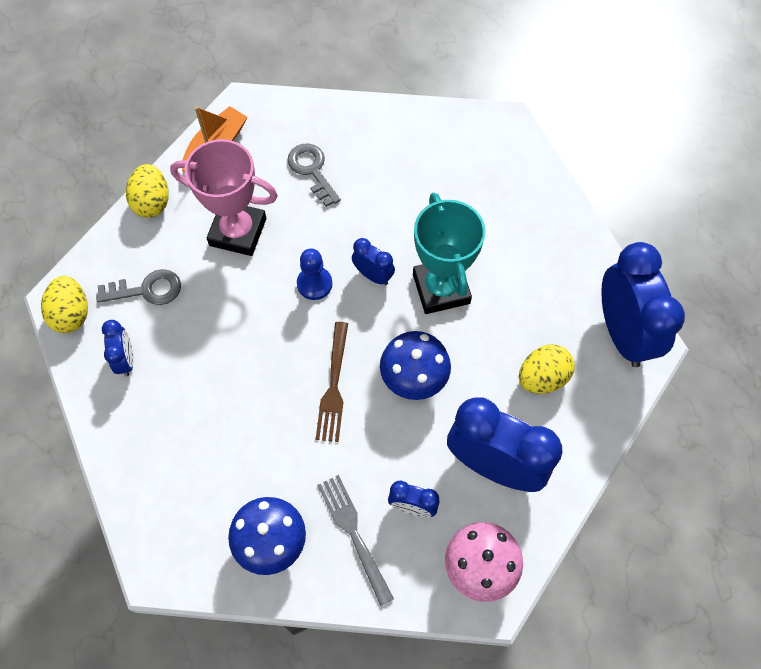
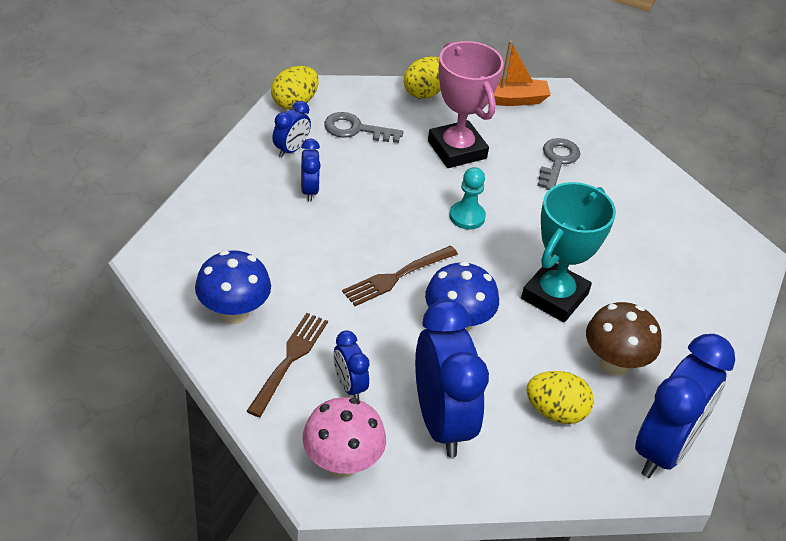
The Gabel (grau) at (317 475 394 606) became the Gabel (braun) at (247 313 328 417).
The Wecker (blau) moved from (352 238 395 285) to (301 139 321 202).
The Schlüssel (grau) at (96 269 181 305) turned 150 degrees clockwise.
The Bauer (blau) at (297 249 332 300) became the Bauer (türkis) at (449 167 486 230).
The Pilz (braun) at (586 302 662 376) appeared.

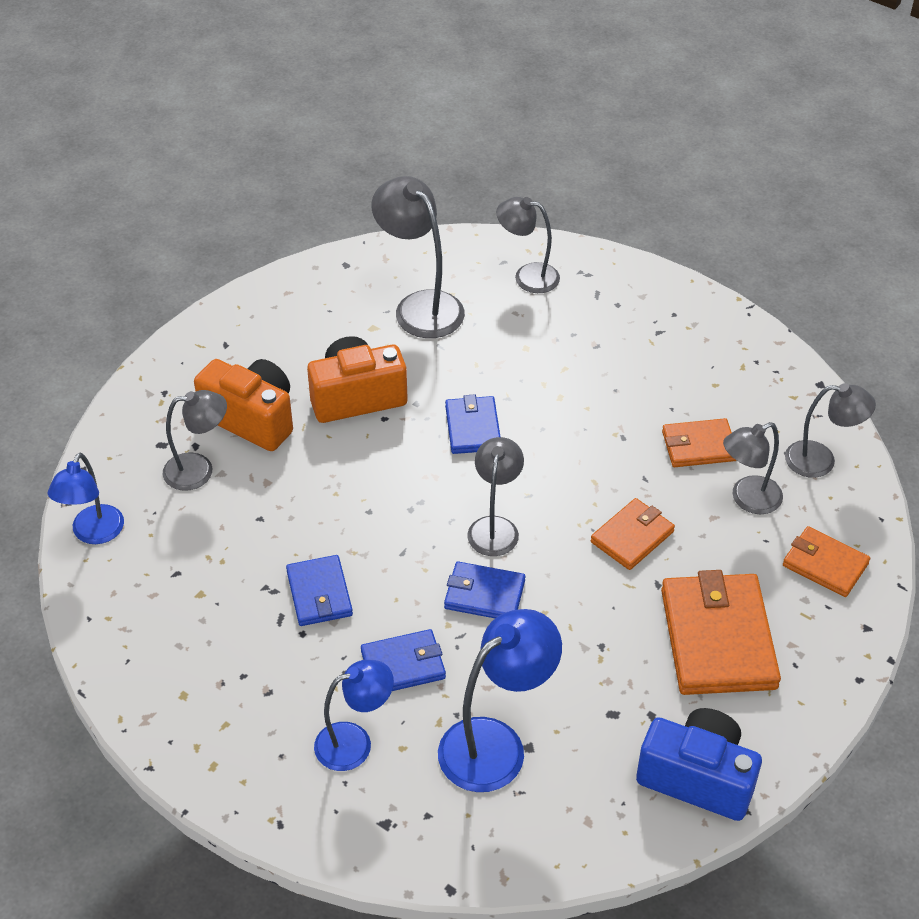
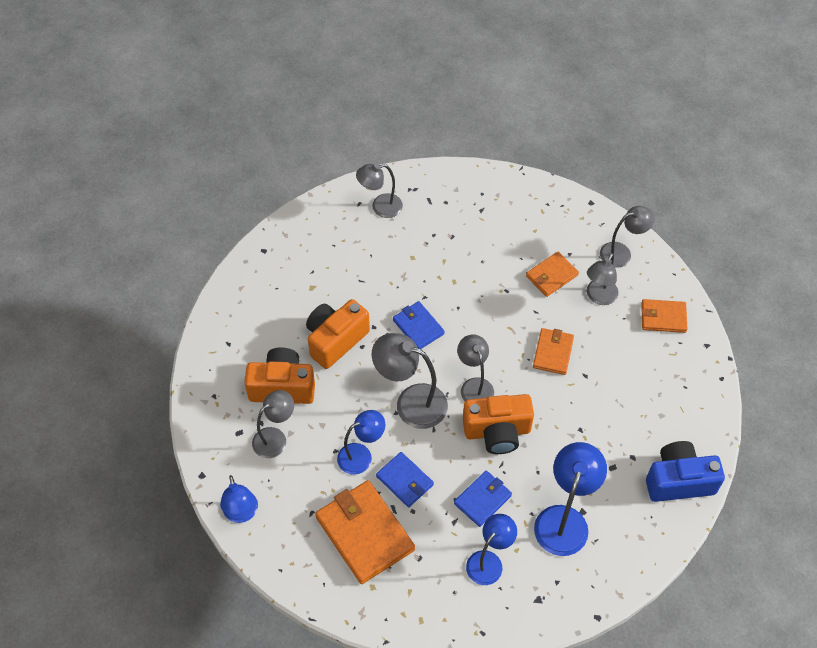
The Geldbörse (orange) moved from (661 570 781 695) to (315 480 415 584).
The Lampe (blau) at (337 410 385 475) appeared.
The Lampe (grau) moved from (371 176 465 338) to (372 333 448 429).
The Geldbörse (blau) at (444 561 525 618) was replaced by the Kamera (orange) at (463 394 534 454).

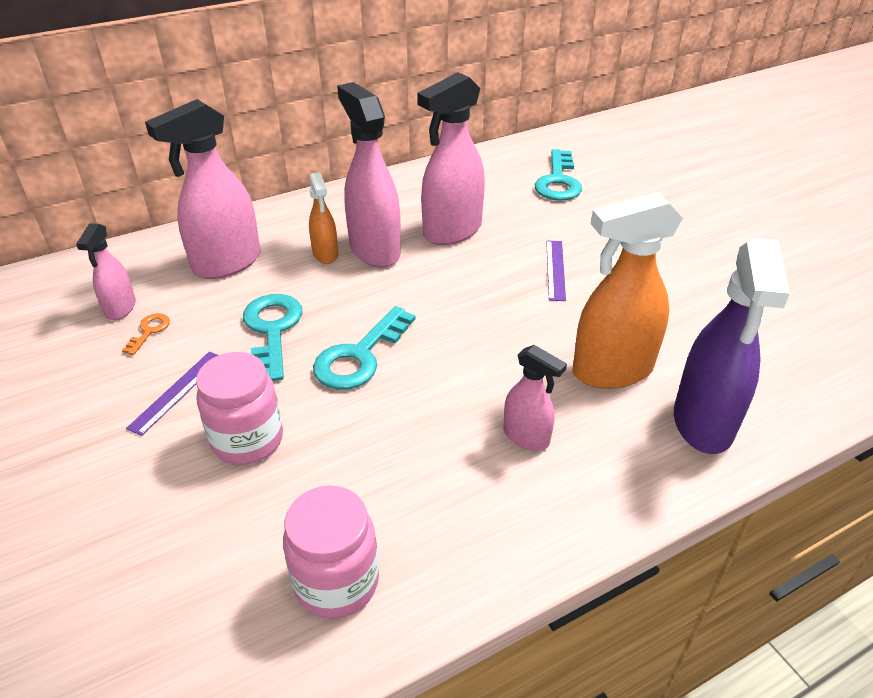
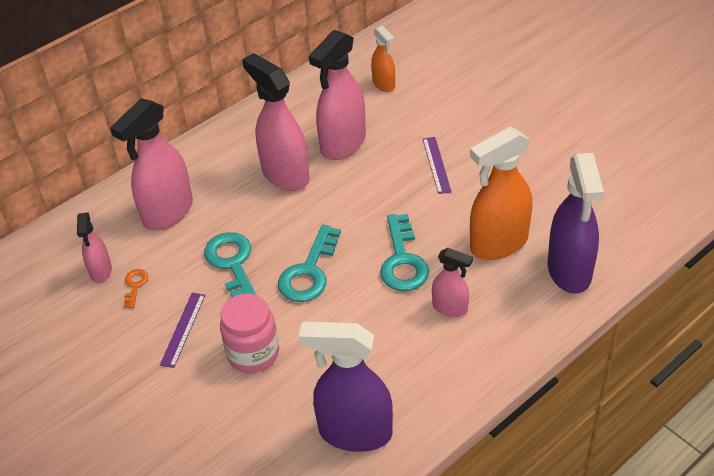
The Einmachglas (rosa) at (283 485 379 618) was replaced by the Sprühflasche (lila) at (298 321 393 452).
The Sprühflasche (orange) moved from (309 172 338 264) to (371 25 395 92).
The Schlüssel (türkis) moved from (535 149 582 201) to (380 214 429 291).

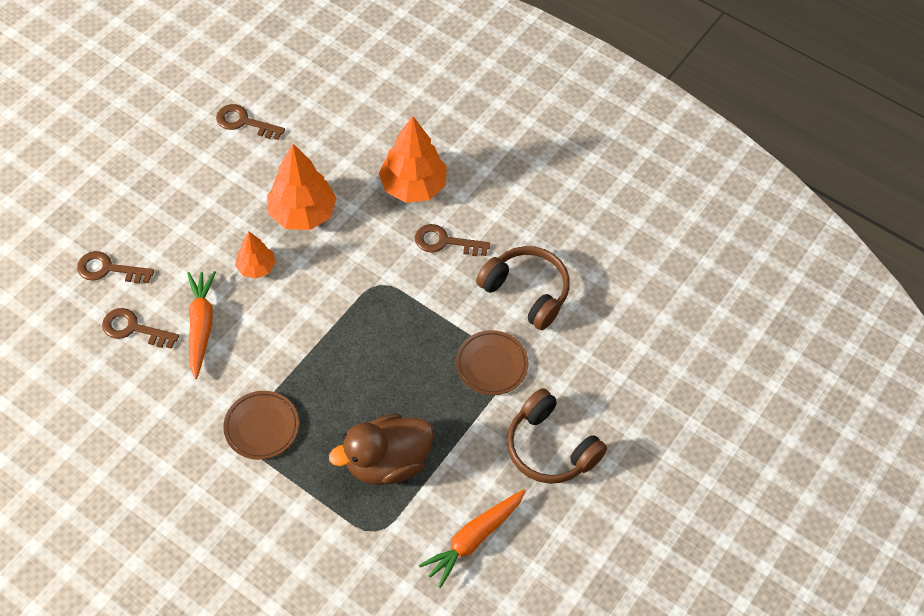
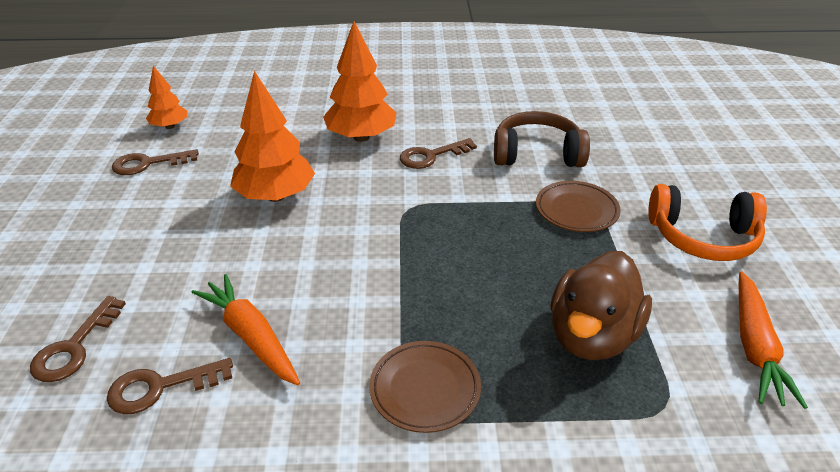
The Schlüssel (braun) at (77 251 154 284) turned 45 degrees counterclockwise.
The Baum (orange) moved from (235 232 275 279) to (146 65 187 129).
The Kopfhörer (braun) at (507 388 607 484) became the Kopfhörer (orange) at (648 184 767 261).

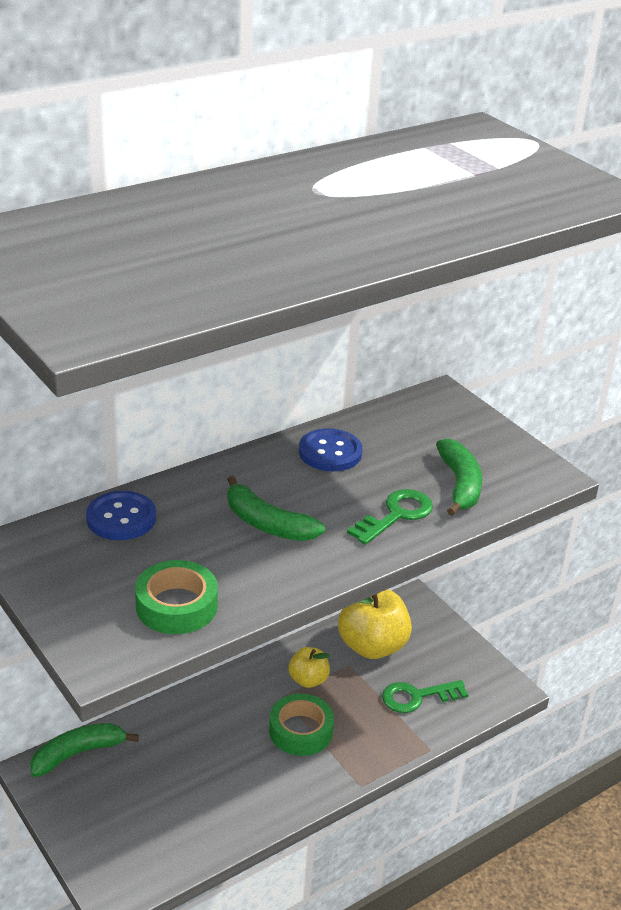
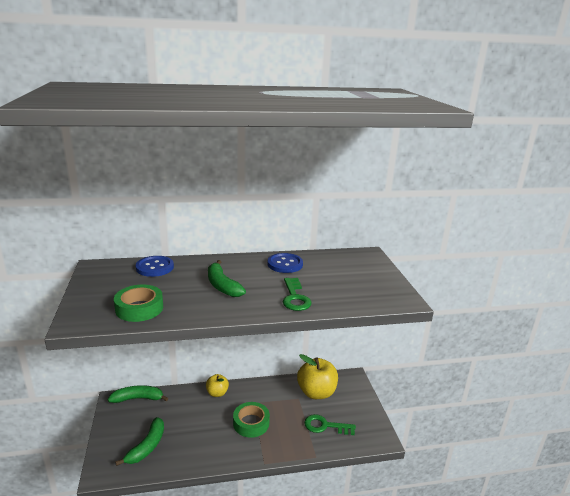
The Banane (grün) moved from (436 438 482 516) to (115 417 164 466).
The Apfel (gelb) moved from (288 647 330 688) to (206 374 229 397).
The Schlüssel (grün) at (347 489 433 545) turned 105 degrees clockwise.

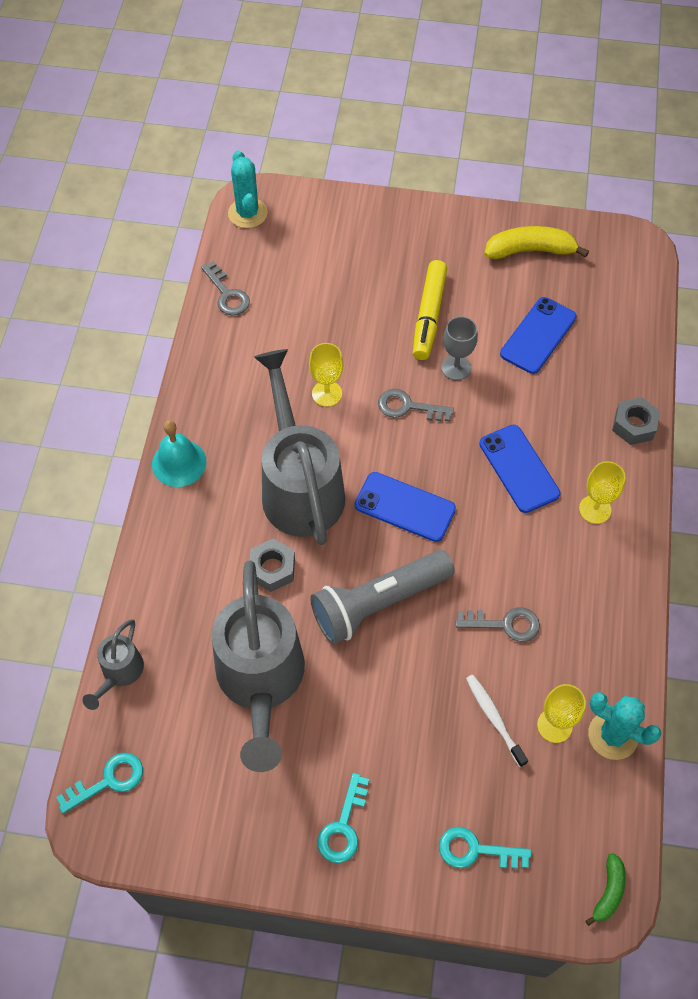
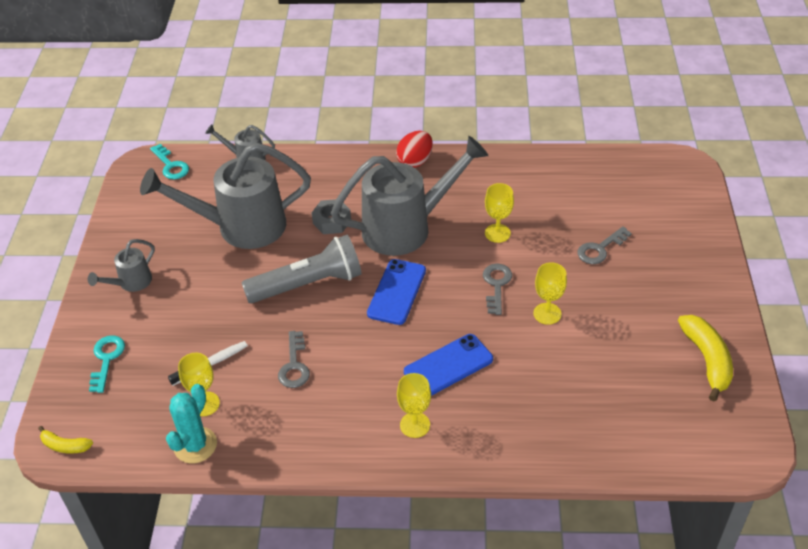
The Banane (grün) at (586 853 626 926) became the Banane (gelb) at (38 426 93 454).
The Schlüssel (türkis) at (317 773 369 863) was replaced by the Gießkanne (grau) at (88 239 155 292).
The Taschenlampe (grau) at (310 550 455 645) turned 105 degrees clockwise.
The Glocke (türkis) at (152 420 206 487) was replaced by the Ei (rot) at (396 131 433 168).
The Kelch (grau) at (441 316 478 380) became the Kelch (gelb) at (533 262 567 325).
The Schlüssel (grau) moved from (201 261 250 315) to (577 226 632 264).
The Kaktus (türkis) at (228 150 268 228) disappeared.
The Filzstift (gelb) at (413 260 447 360) disappeared.
The Handy (blau) at (500 297 577 374) disappeared.
The Sechskantmutter (grau) at (612 397 660 445) disappeared.

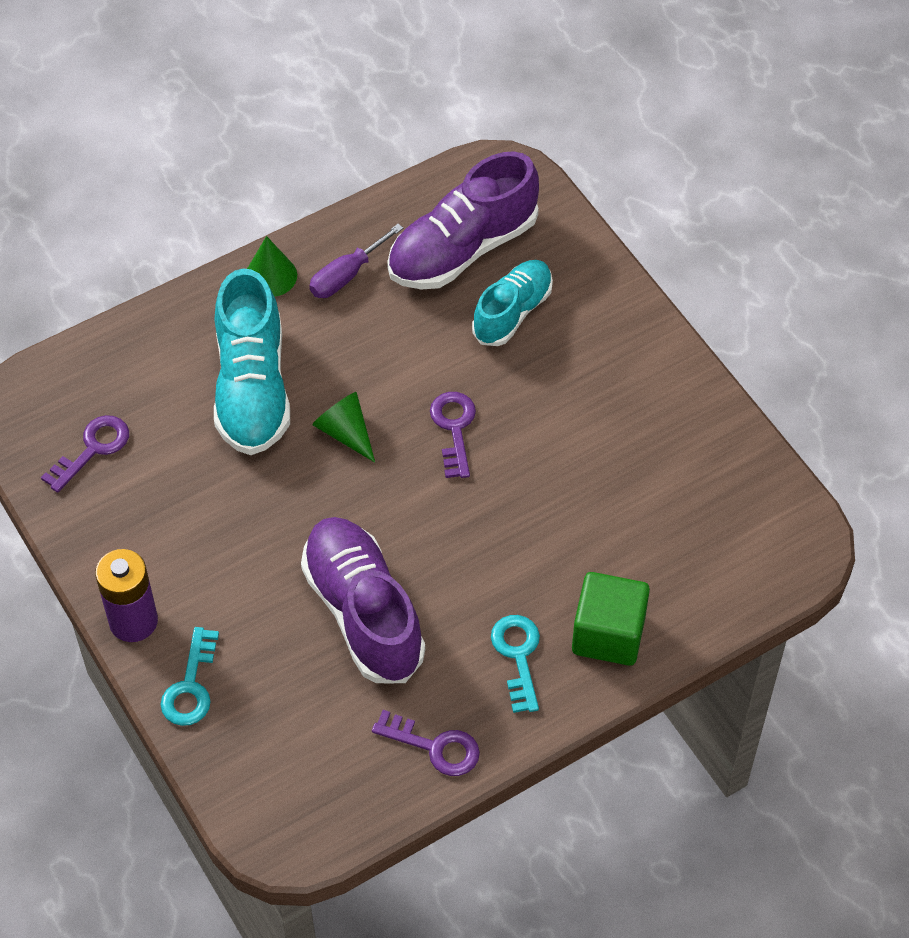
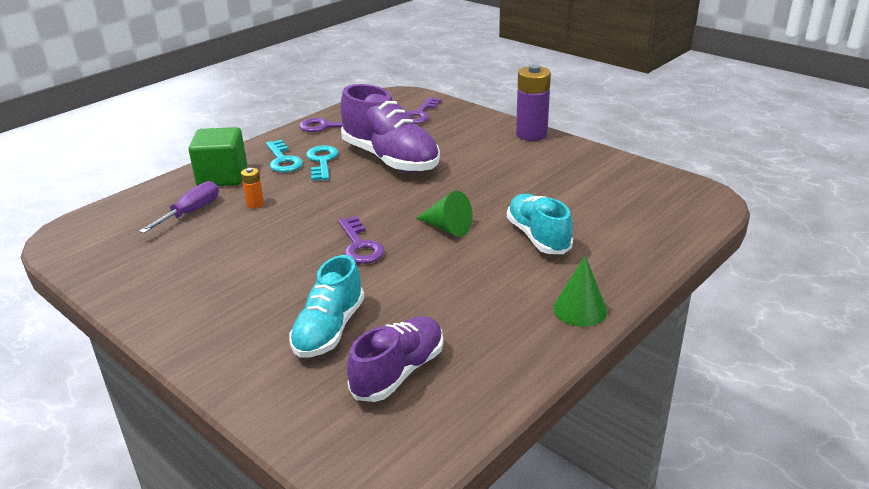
The Schraubenzieher (lila) moved from (309 224 403 298) to (139 181 219 233).
The Batterie (orange) at (241 168 264 208) appeared.
The Schlüssel (türkis) moved from (160 627 219 726) to (306 145 338 181).
The Schuh (lila) at (387 151 539 290) changed to 0.64 times the size.
The Schlüssel (lila) moved from (41 415 129 493) to (406 97 442 124).
The Schuh (türkis) at (214 268 290 455) changed to 0.64 times the size.

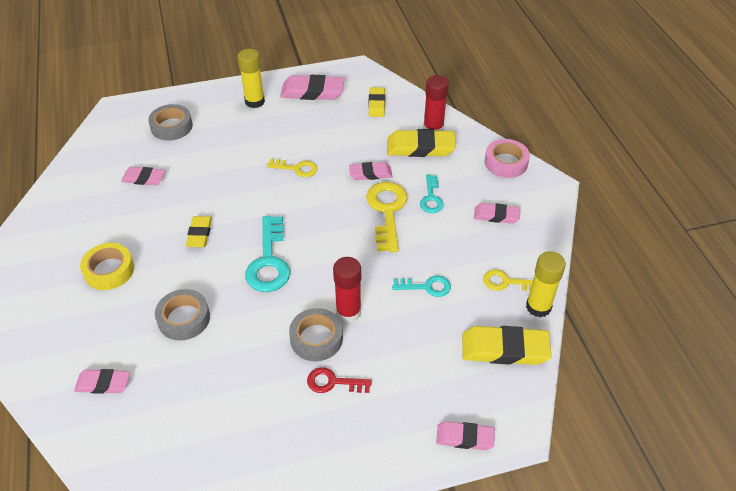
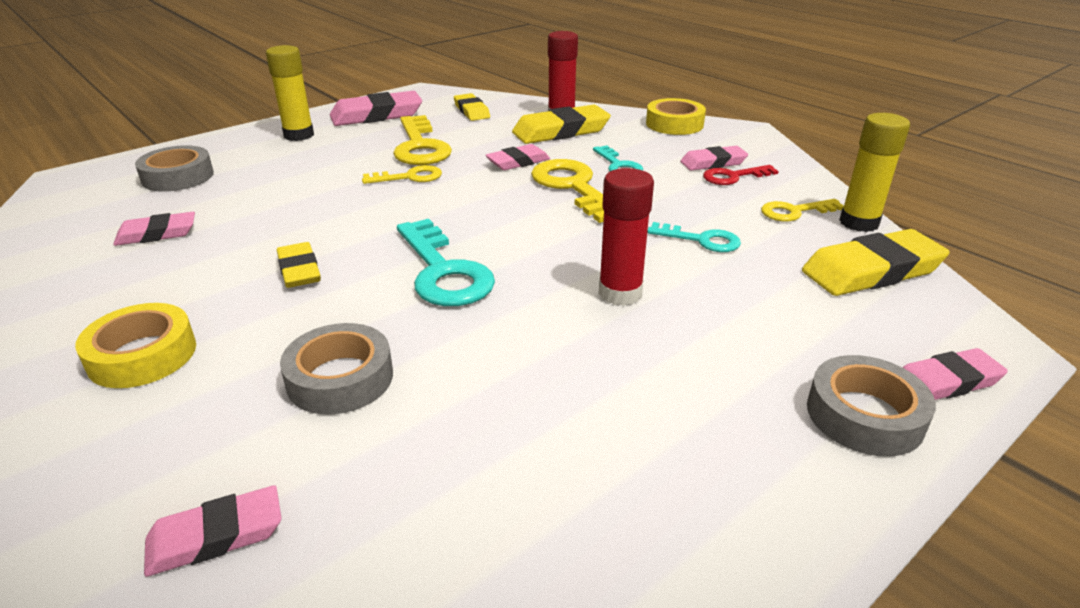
The Schlüssel (gelb) at (393 115 452 165) appeared.
The Klebeband (rosa) at (485 139 530 178) became the Klebeband (gelb) at (646 98 706 135).
The Schlüssel (türkis) at (392 276 451 297) turned 45 degrees clockwise.
The Schlüssel (rot) moved from (307 367 372 393) to (703 165 779 185).
The Klebeband (grau) moved from (289 308 343 361) to (807 355 936 457).

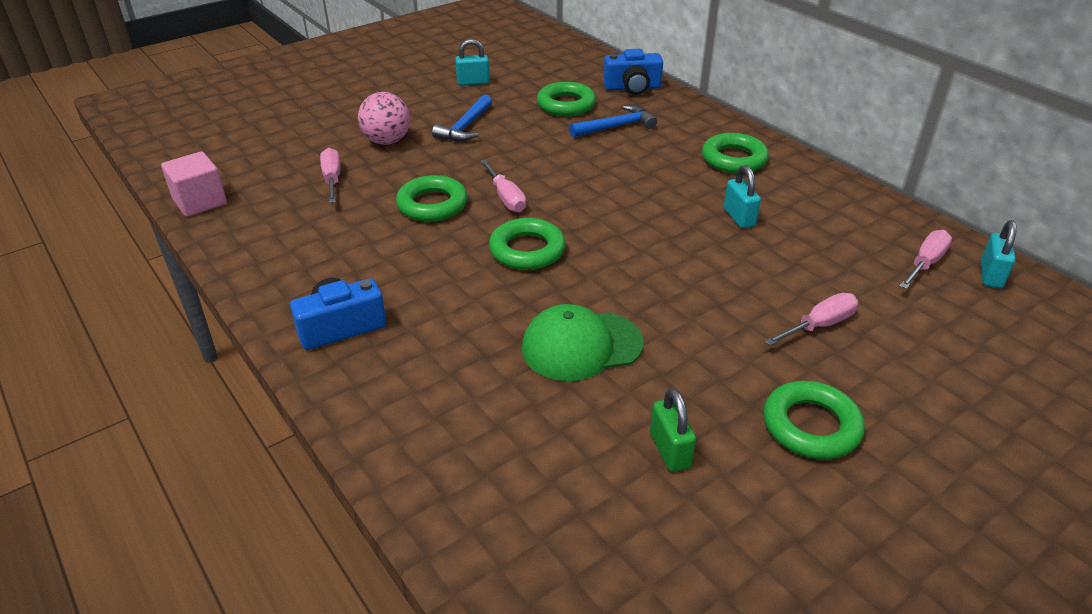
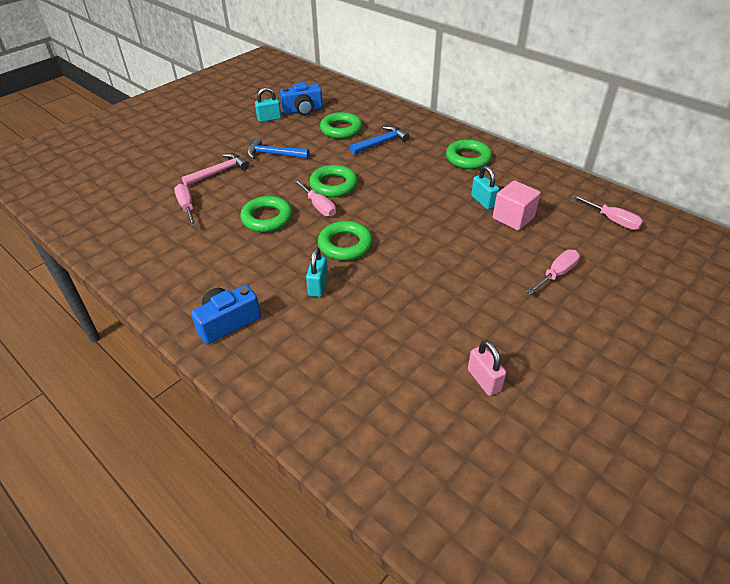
The Ball (rosa) at (358 92 410 145) was replaced by the Hammer (rosa) at (182 153 249 186).
The Hammer (blau) at (432 94 492 141) turned 90 degrees clockwise.
The Kamera (blau) moved from (603 49 663 95) to (280 82 323 116).
The Vorhängeschloss (türkis) moved from (981 220 1017 288) to (306 247 328 297).
The Ring (grün) moved from (763 381 865 460) to (309 165 358 197).
The Vorhängeschloss (grün) at (650 388 696 472) became the Vorhängeschloss (rosa) at (468 340 506 396).
The Kubus (rosa) moved from (161 151 227 217) to (493 180 541 230).
The Schraubenzieher (rosa) at (900 230 952 289) turned 105 degrees clockwise.
The Kappe (grün) at (522 304 644 381) disappeared.

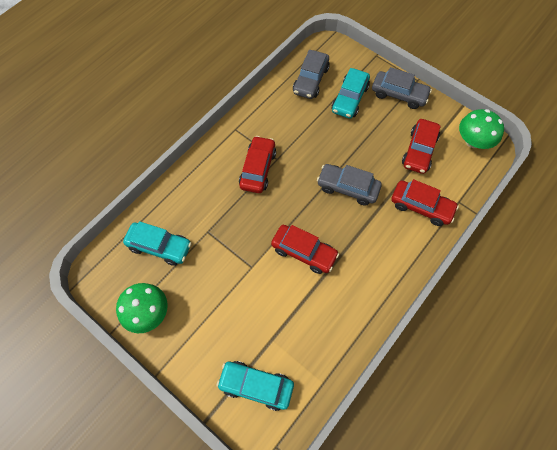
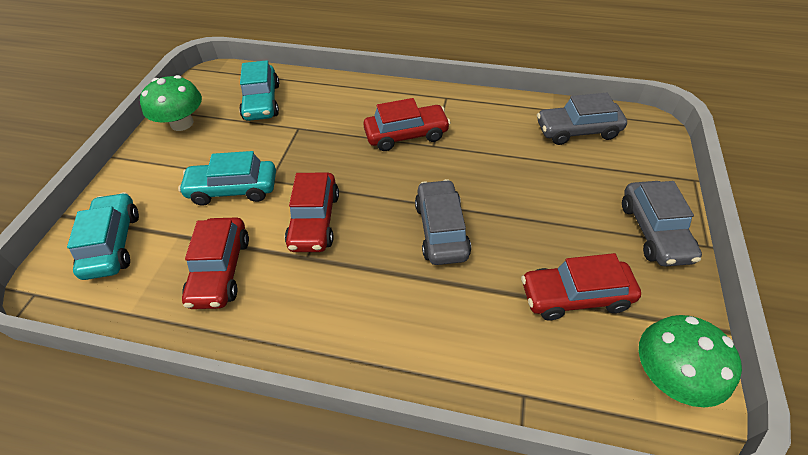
The Auto (türkis) moved from (332 68 370 119) to (178 151 276 206).
The Auto (rot) moved from (391 179 459 226) to (182 217 249 309).

